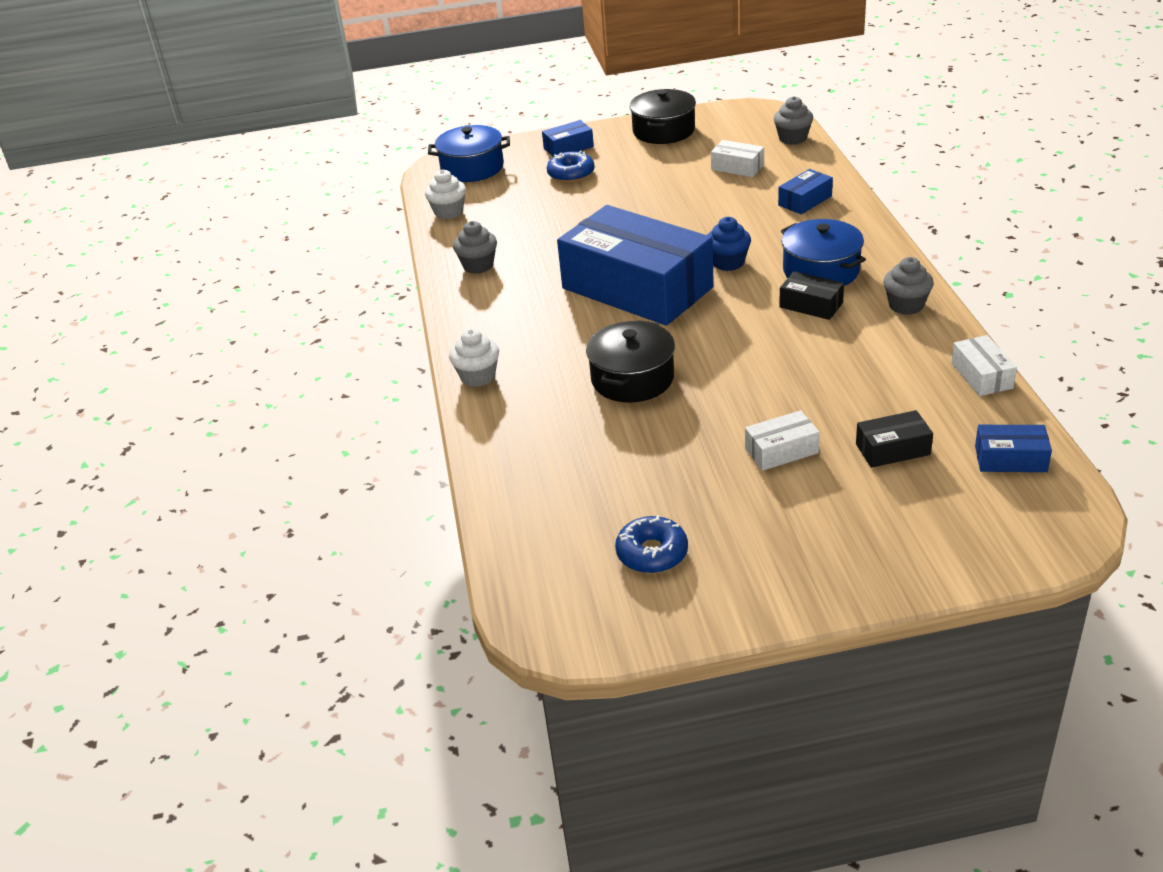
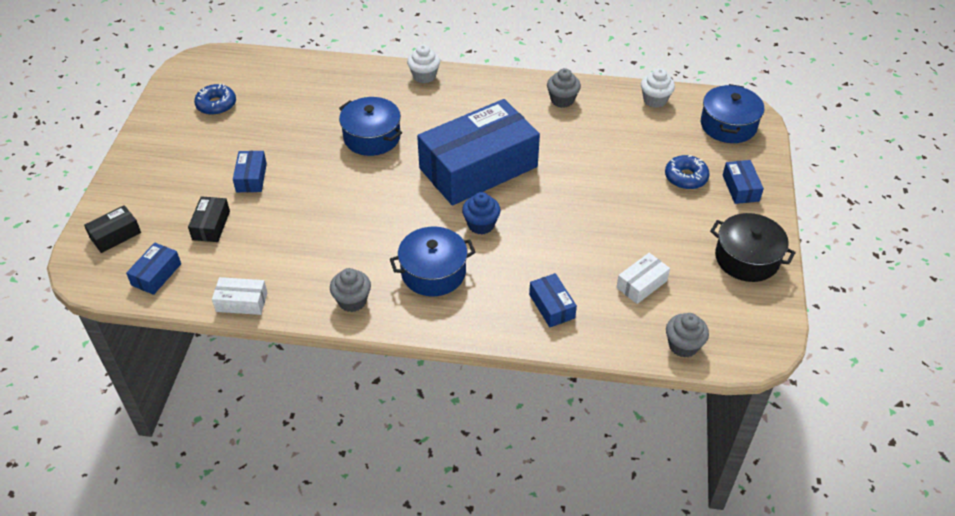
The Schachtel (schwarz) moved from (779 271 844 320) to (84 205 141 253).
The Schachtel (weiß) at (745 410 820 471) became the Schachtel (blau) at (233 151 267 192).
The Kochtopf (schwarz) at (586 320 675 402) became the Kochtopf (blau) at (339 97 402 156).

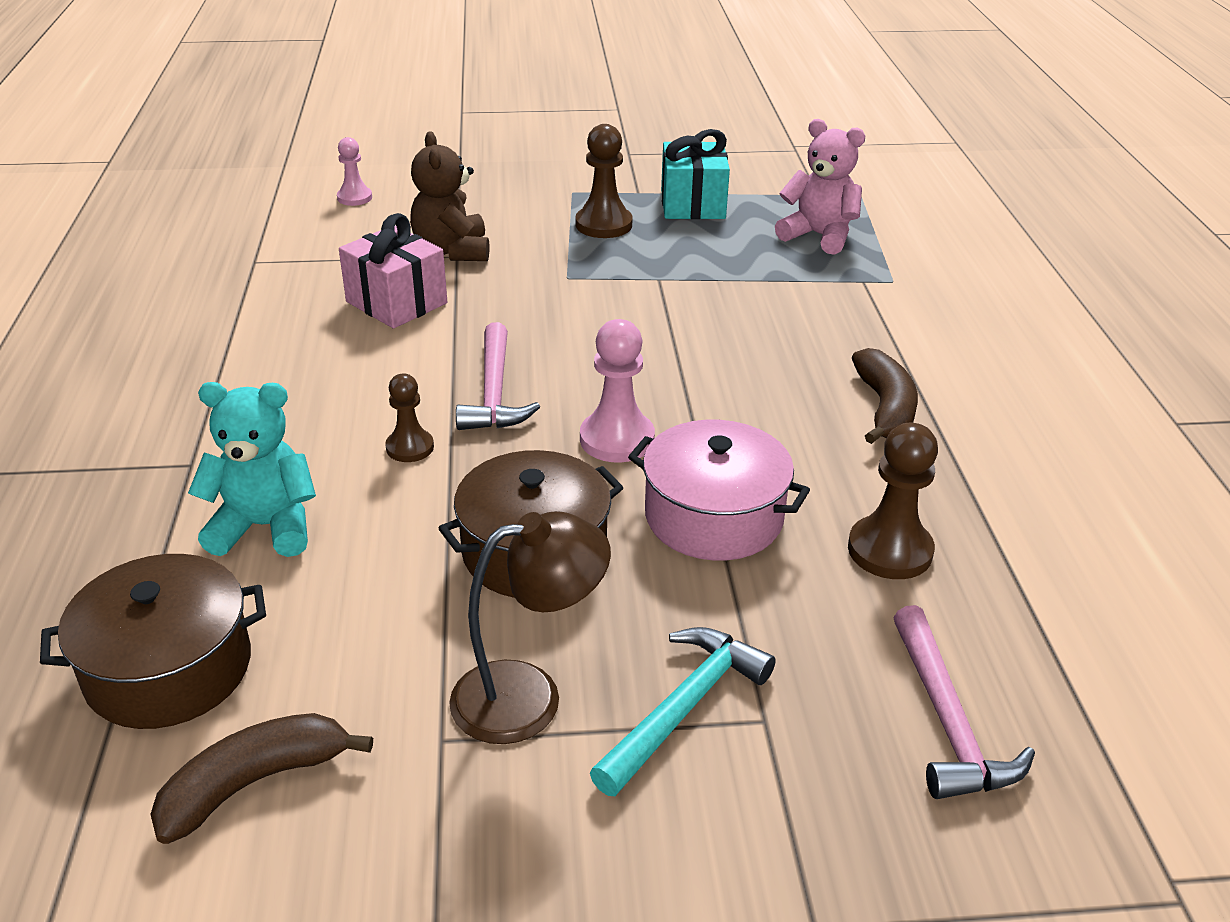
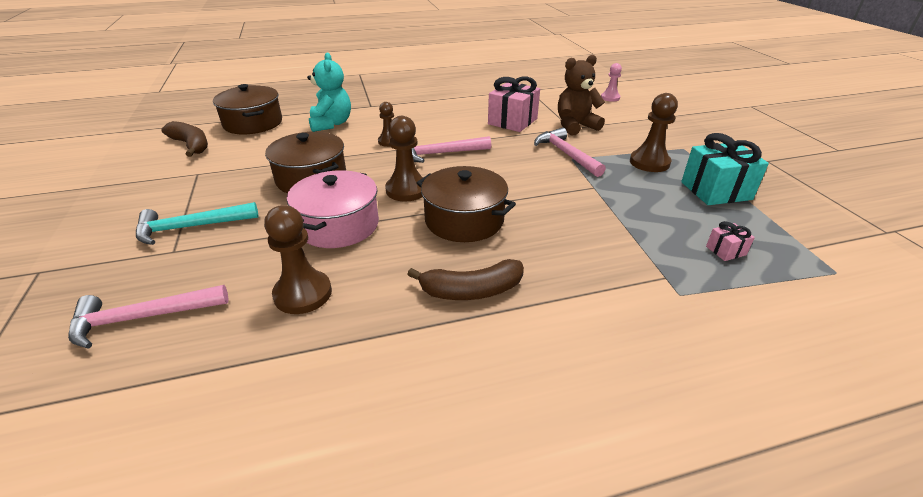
The Hammer (türkis) at (590 627 776 796) turned 135 degrees clockwise.
The Bauer (rosa) at (580 319 655 463) became the Bauer (braun) at (385 116 423 201).
The Kochtopf (braun) at (417 166 516 242) appeared.
The Hammer (rosa) at (534 127 606 177) appeared.
The Teddybär (rosa) at (775 119 865 255) was replaced by the Geschenk (rosa) at (706 221 755 261).
The Lampe (braun) at (449 511 611 744) disappeared.

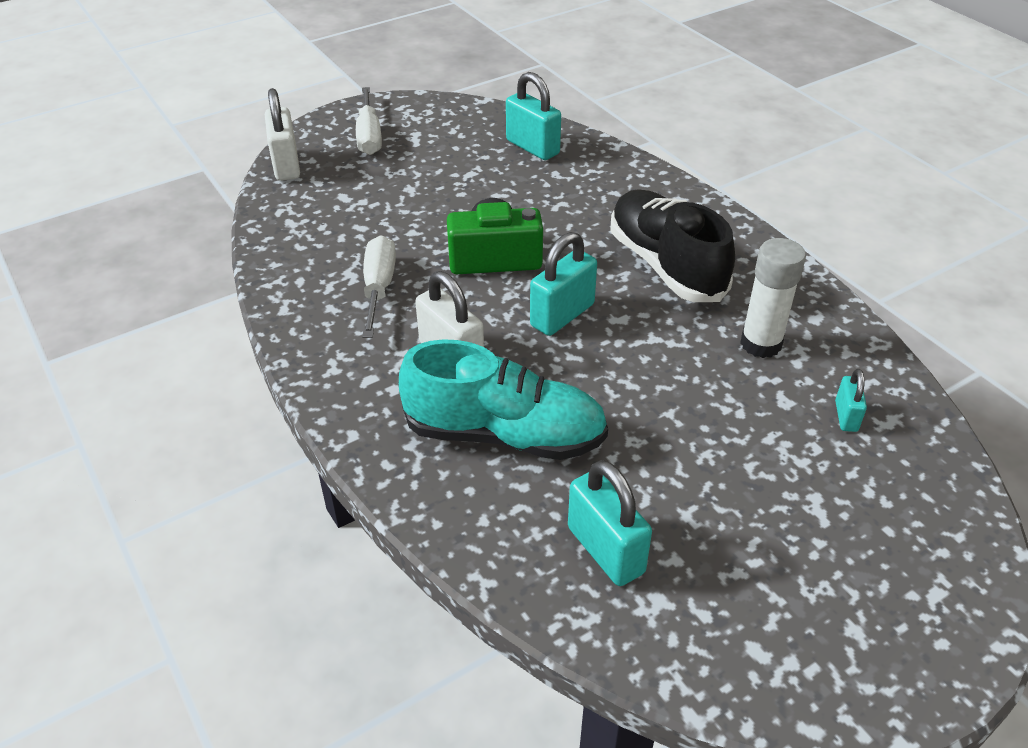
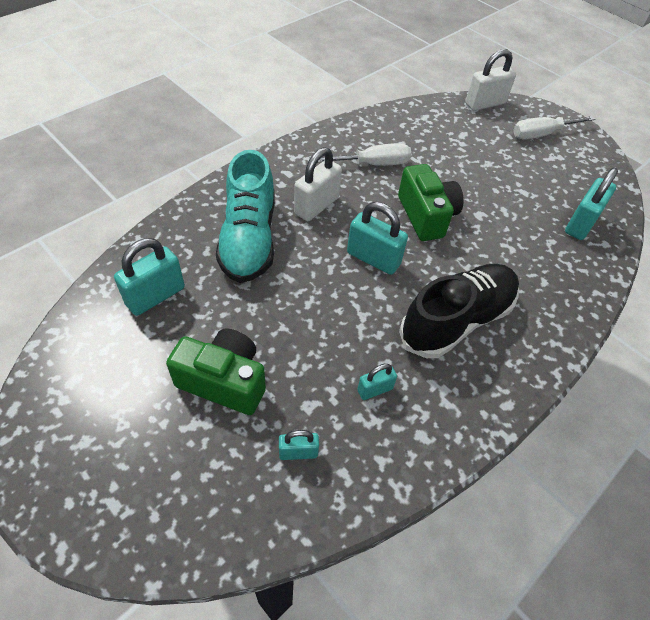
The Kamera (grün) at (166 328 266 415) appeared.
The Klebestift (weiß) at (740 238 806 358) was replaced by the Vorhängeschloss (türkis) at (357 364 397 400).

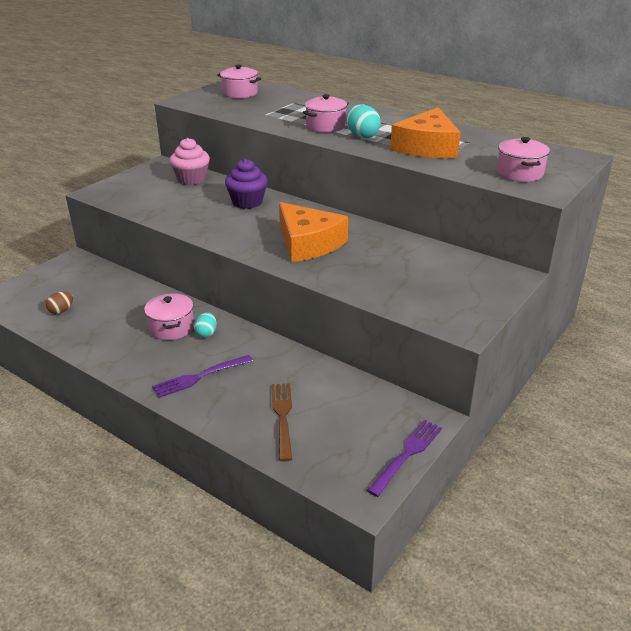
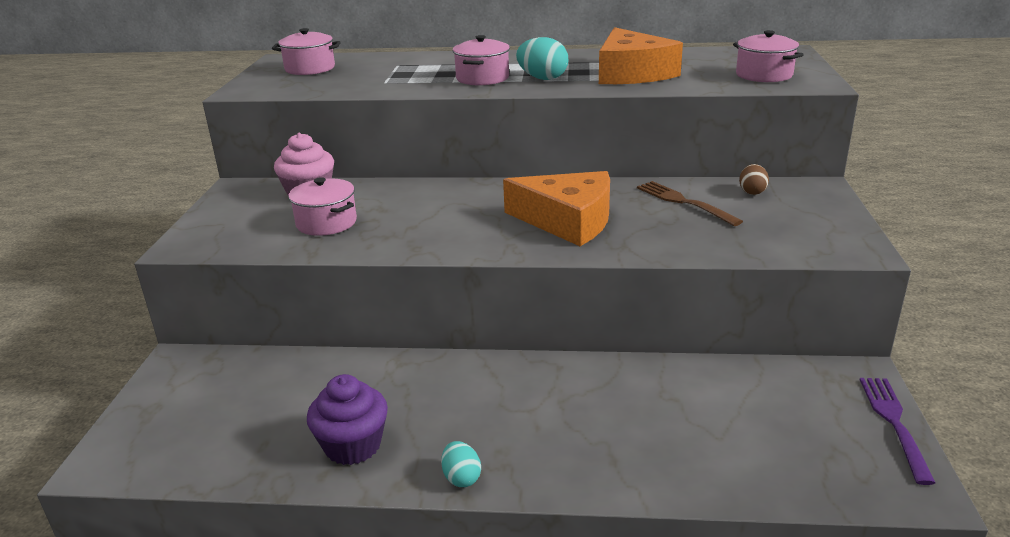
The Kochtopf (rosa) moved from (144 293 194 340) to (288 177 357 236).
The Muffin (lila) moved from (225 159 268 209) to (307 374 388 465).
The Ei (türkis) moved from (194 312 217 338) to (441 441 481 487).
The Gabel (braun) moved from (271 383 292 462) to (637 181 743 226).
The Ei (braun) moved from (46 291 73 314) to (739 164 769 195).
The Gabel (lila) at (152 355 253 398) disappeared.

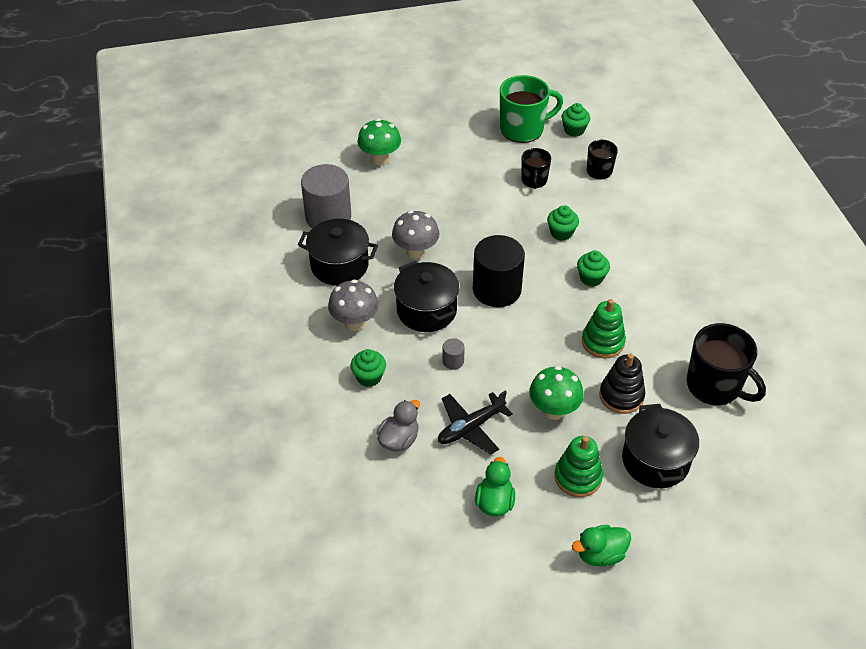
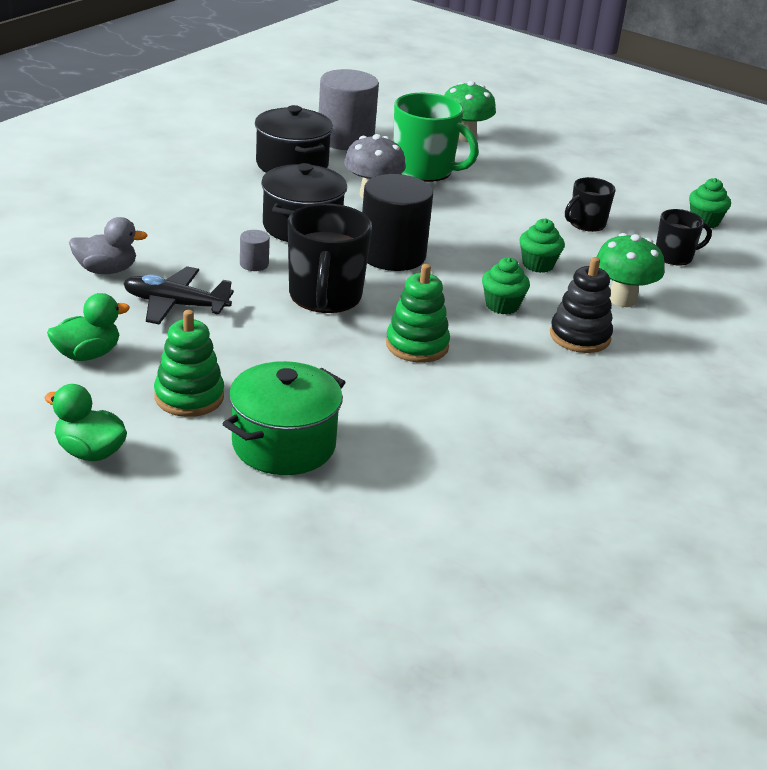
The Kochtopf (schwarz) at (622 404 699 488) became the Kochtopf (grün) at (223 361 346 475).
The Tasse (schwarz) moved from (687 323 766 406) to (288 203 372 313).
The Tasse (grün) moved from (500 75 563 143) to (393 93 479 182).
The Stapelspielzeug (schwarz) moved from (599 354 645 414) to (550 257 613 353).
The Pilz (grün) moved from (529 366 583 420) to (597 233 664 307).
The Pilz (grau) at (328 279 379 331) disappeared.
The Muffin (grün) at (350 349 386 387) disappeared.

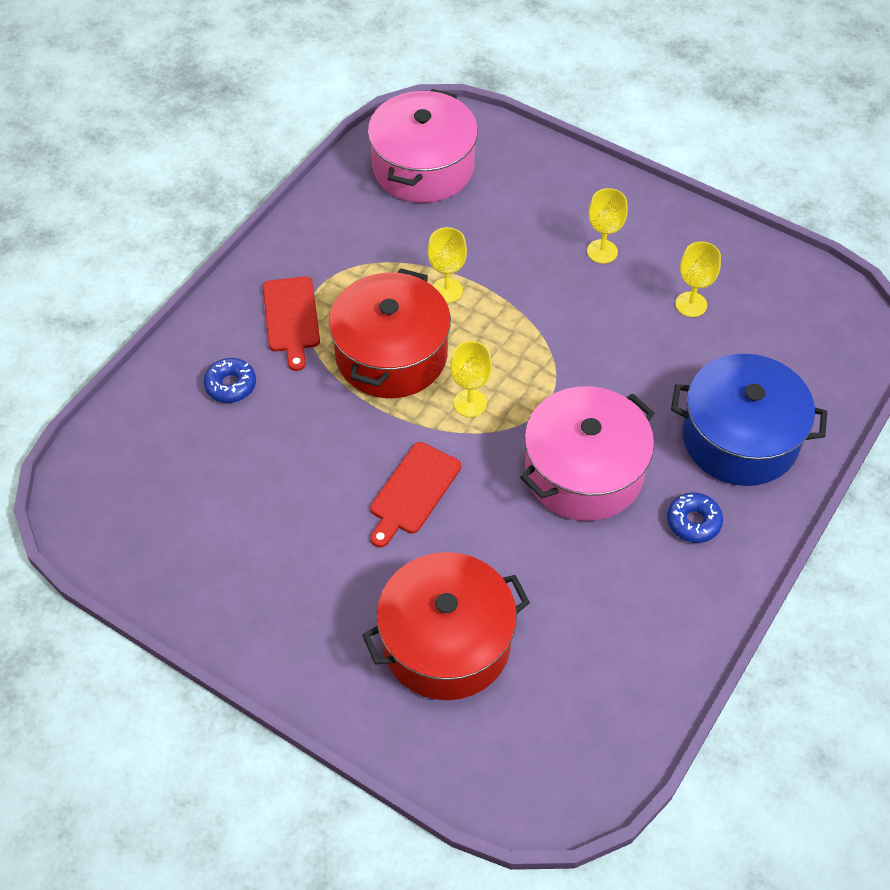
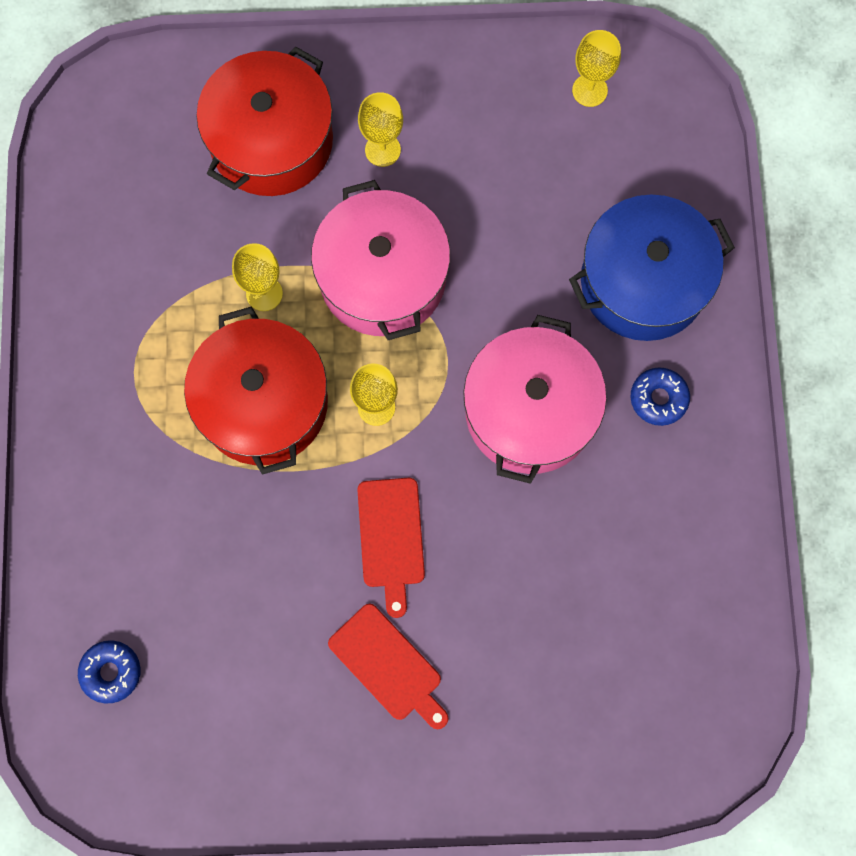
The Donut (blau) moved from (204 358 256 403) to (78 640 141 703).
The Kochtopf (rot) moved from (362 552 530 700) to (196 46 333 196).
The Kochtopf (rosa) moved from (368 89 478 203) to (311 180 450 340).
The Schneidebrett (rot) moved from (263 276 320 371) to (328 604 449 729).
The Kelch (gelb) moved from (675 241 721 317) to (572 30 621 107).

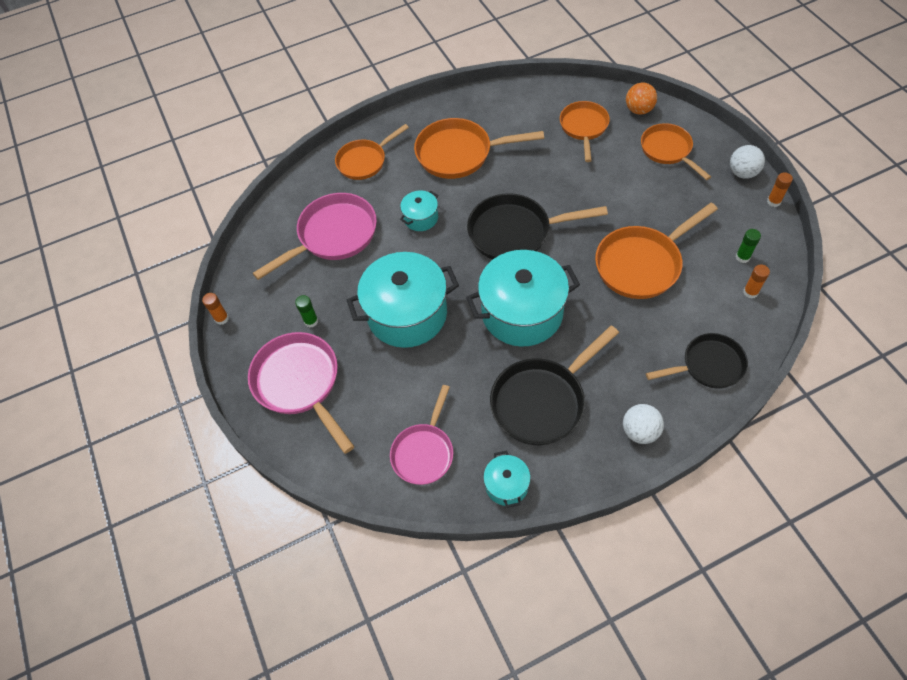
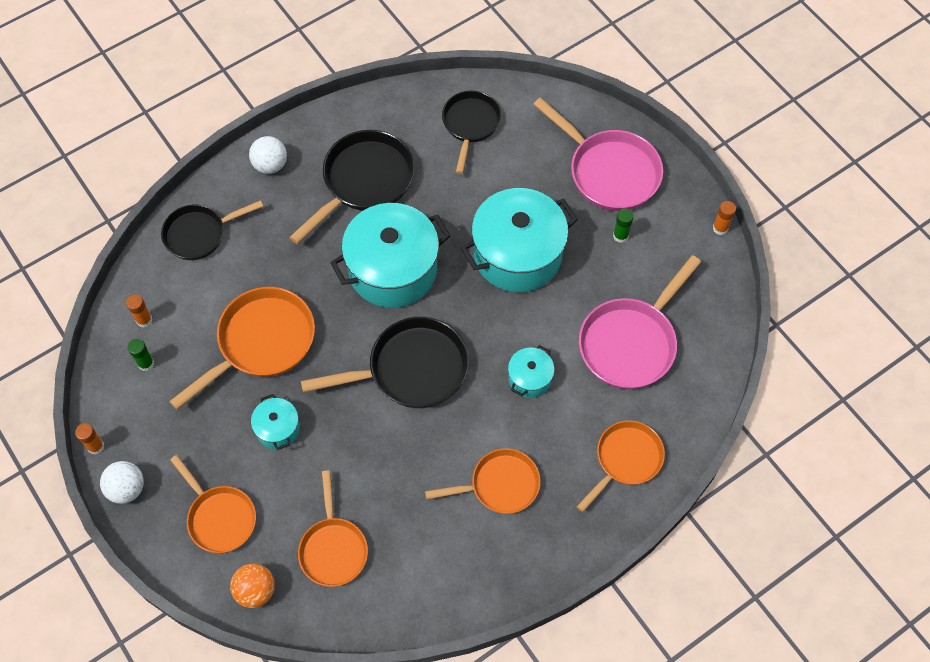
The Kochtopf (türkis) moved from (483 451 531 508) to (251 394 300 450).
The Pfanne (orange) at (414 118 544 179) changed to 0.66 times the size.
The Pfanne (rosa) at (390 385 453 485) became the Pfanne (schwarz) at (442 91 501 174).

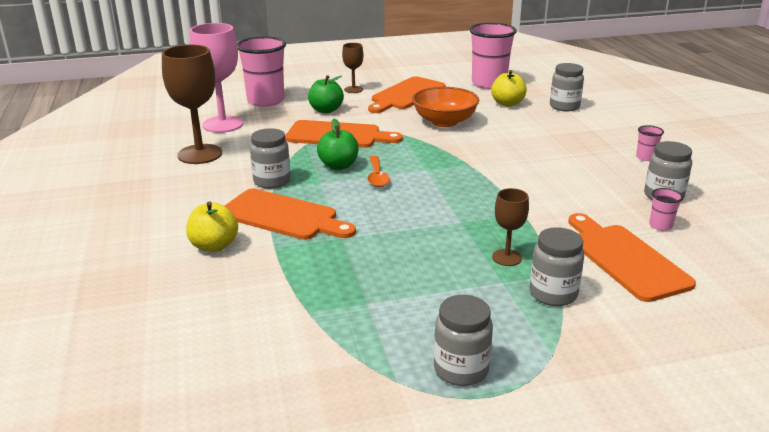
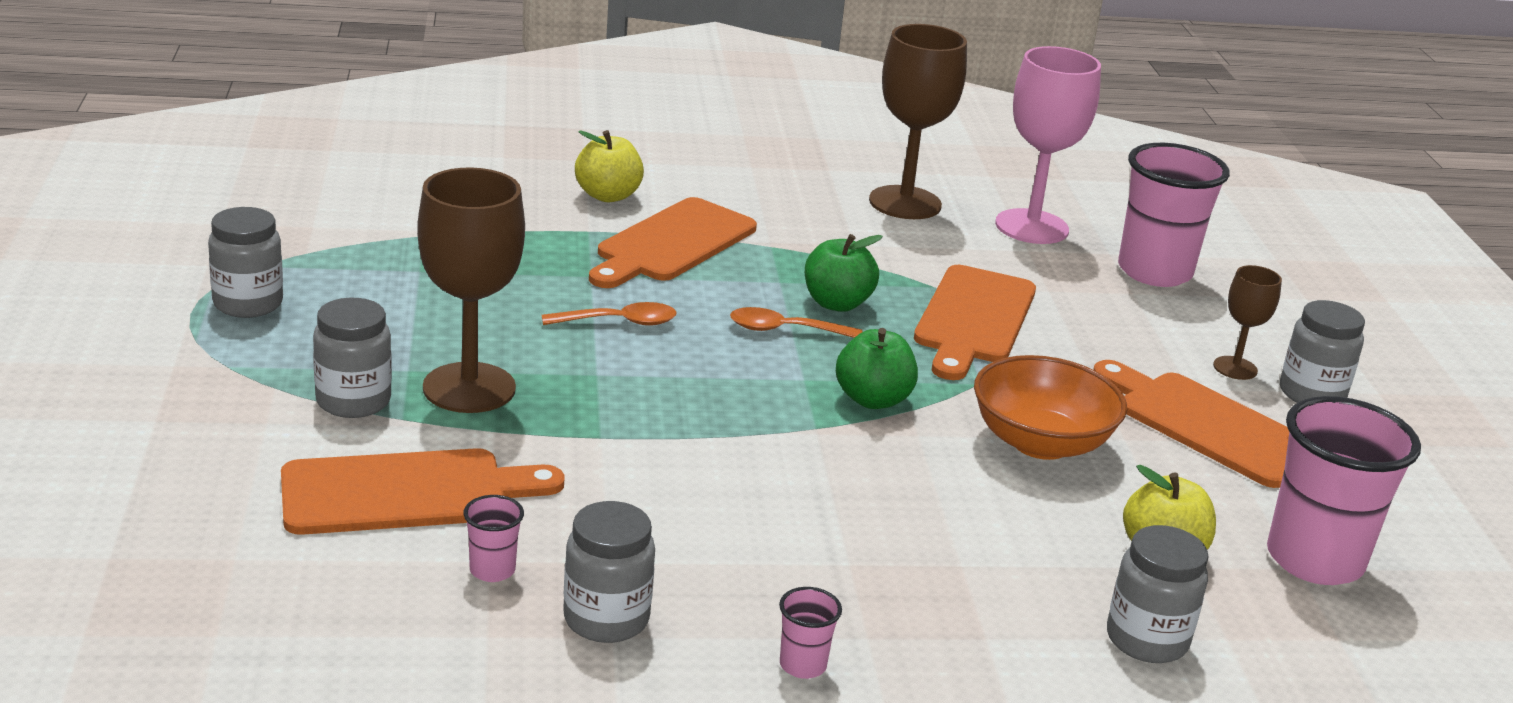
The Kelch (braun) at (492 188 529 266) changed to 1.91 times the size.
The Löffel (orange) at (542 302 677 326) appeared.
The Apfel (grün) moved from (308 75 344 113) to (836 328 918 409).
The Einmachglas (grau) moved from (250 128 291 189) to (1280 300 1365 403).

